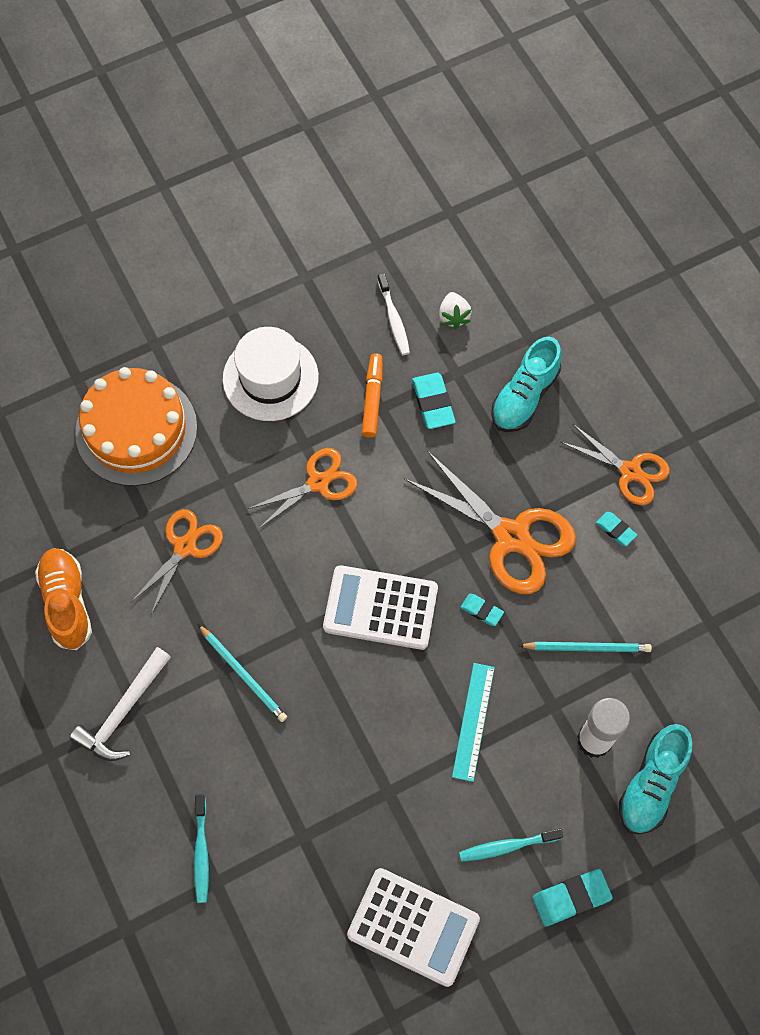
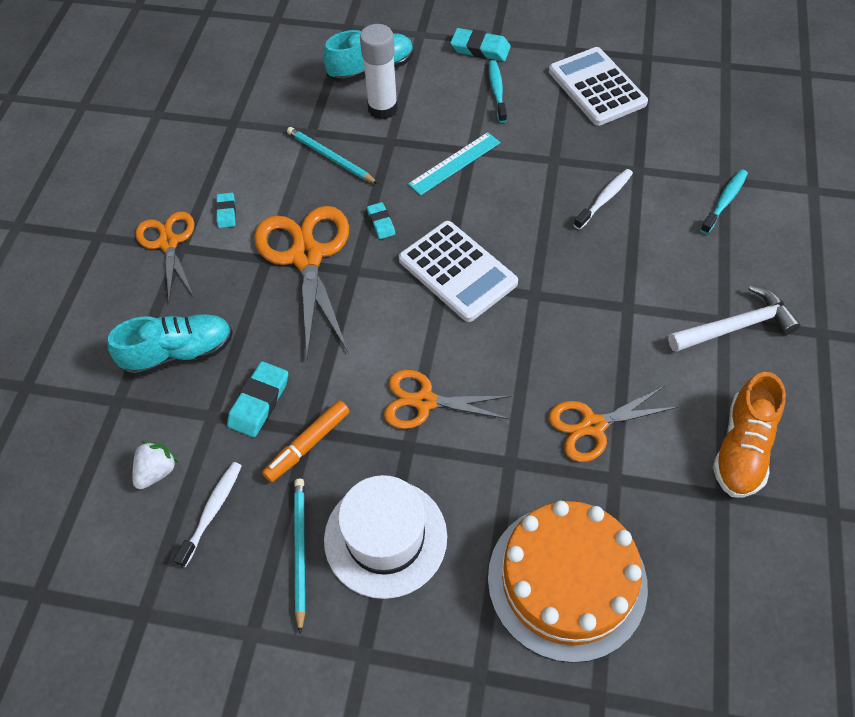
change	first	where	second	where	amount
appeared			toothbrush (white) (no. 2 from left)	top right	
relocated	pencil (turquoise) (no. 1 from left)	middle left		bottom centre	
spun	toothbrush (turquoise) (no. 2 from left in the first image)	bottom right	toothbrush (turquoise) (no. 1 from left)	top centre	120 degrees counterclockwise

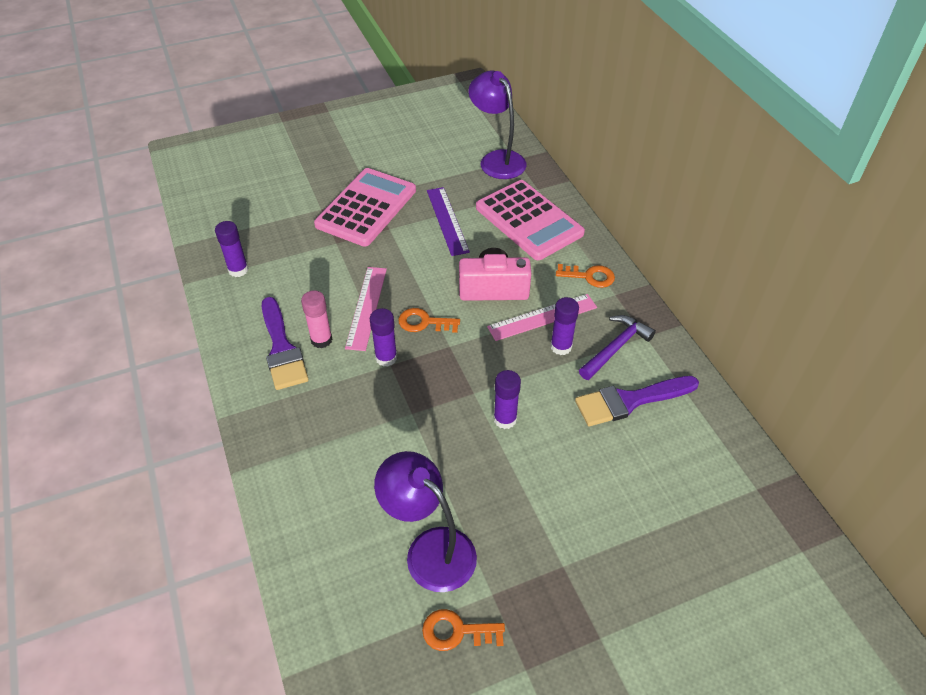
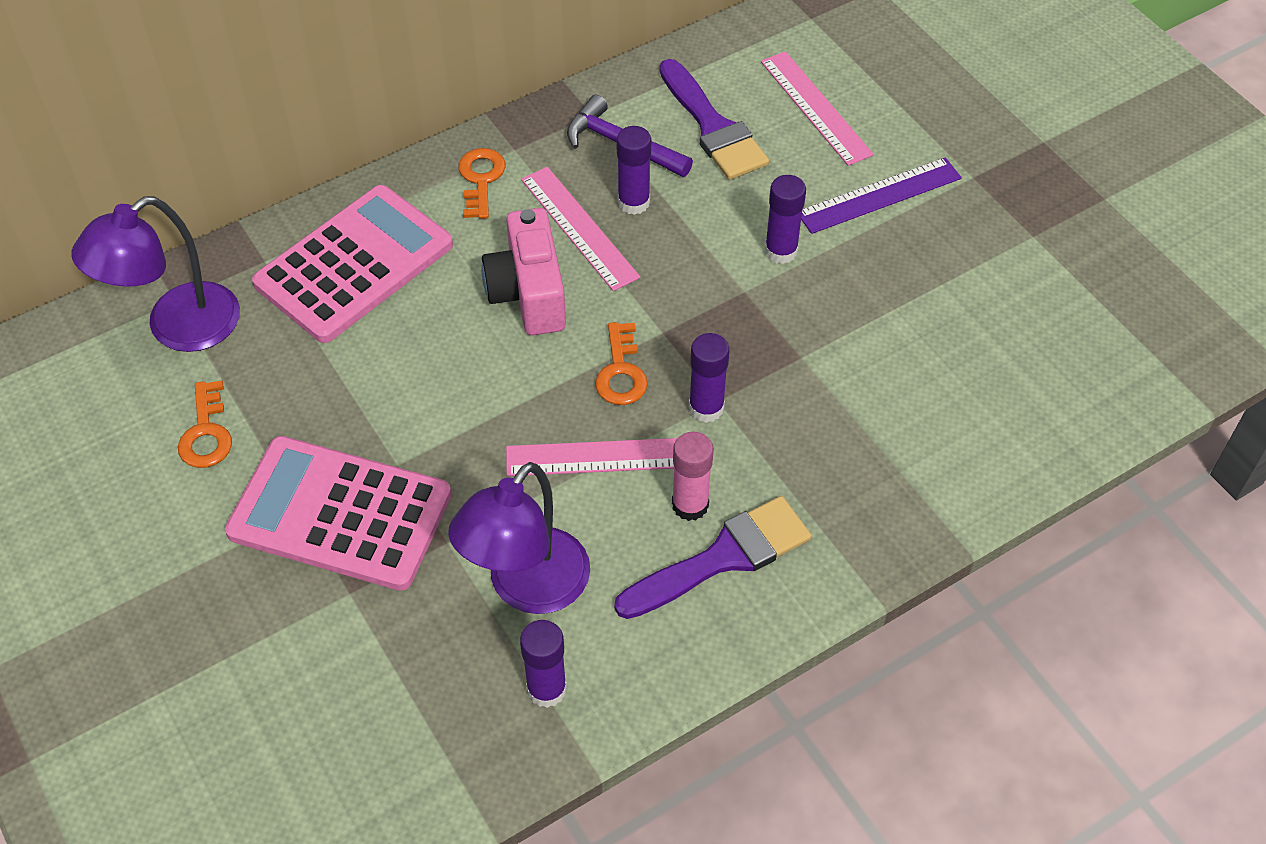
change	first	where	second	where	amount
appeared			ruler (pink) (no. 3 from left)	top centre	
relocated	lamp (purple) (no. 1 from left in the first image)	bottom centre	lamp (purple) (no. 2 from left)	centre	
relocated	key (orange) (no. 2 from left in the first image)	bottom centre	key (orange) (no. 1 from left)	middle left	
relocated	ruler (purple)	top centre		top right	

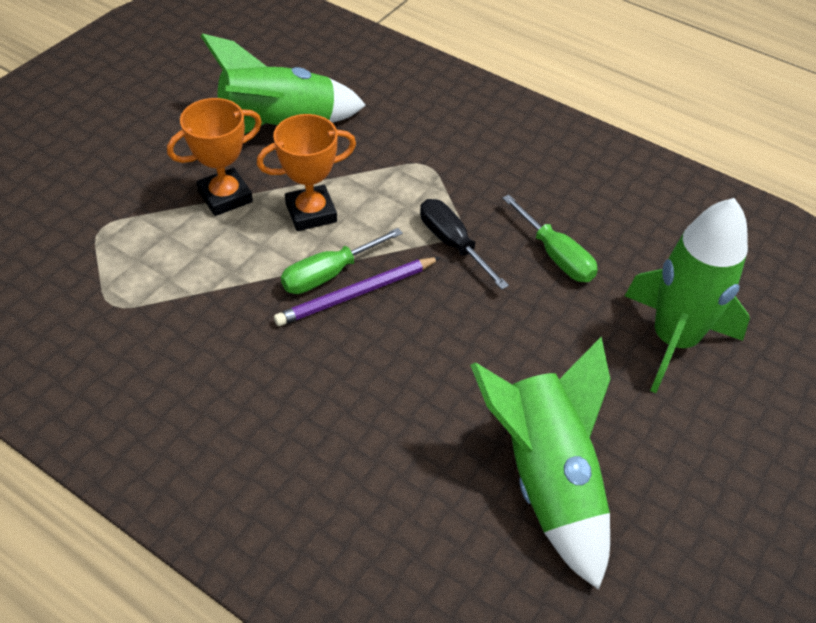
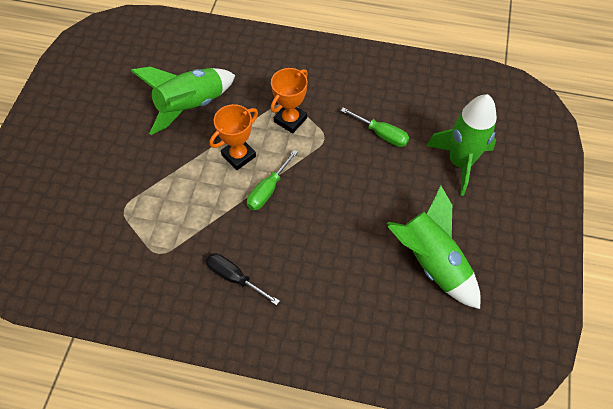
change	first	where	second	where	amount
missing	pencil (purple)	centre			
relocated	trophy (orange) (no. 1 from left in the first image)	top left	trophy (orange) (no. 2 from left)	top centre	
relocated	screwdriver (black)	centre		bottom centre	

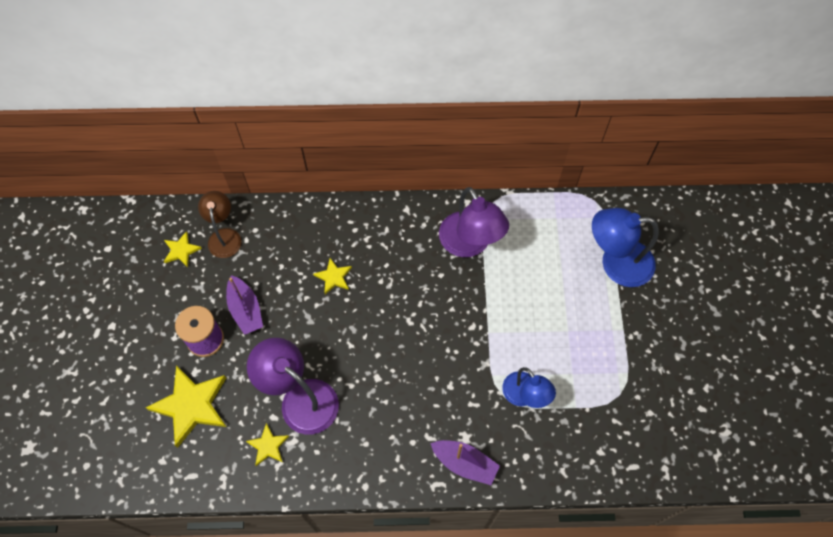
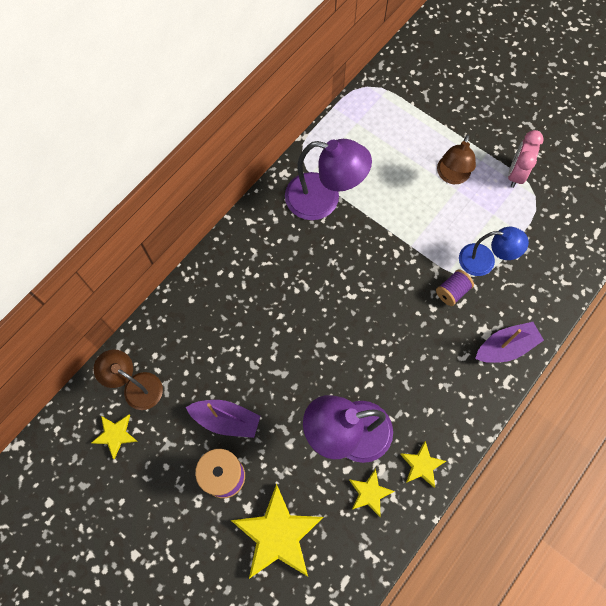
change	first	where	second	where	amount
missing	lamp (blue) (no. 2 from left)	middle right			
appeared			spool (purple) (no. 2 from left)	middle right	
appeared			lamp (brown) (no. 2 from left)	top right	
appeared			clock (pink)	top right	
relocated	star (yellow) (no. 4 from left)	centre		bottom right	

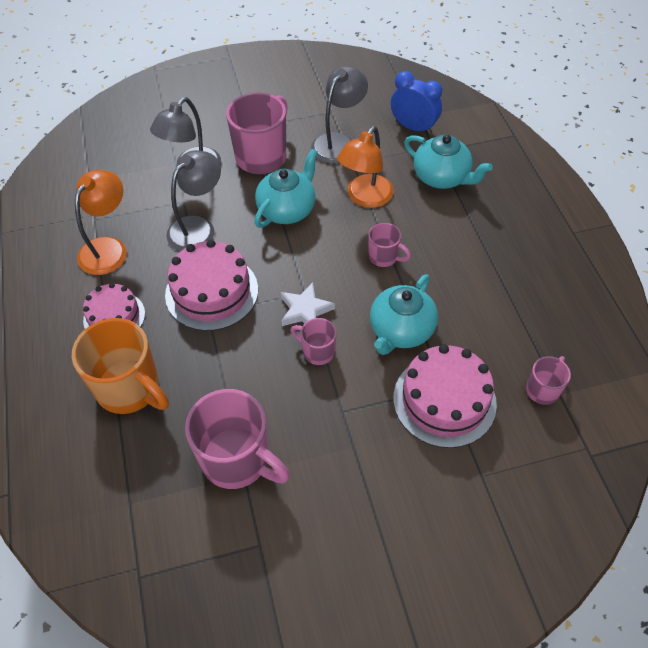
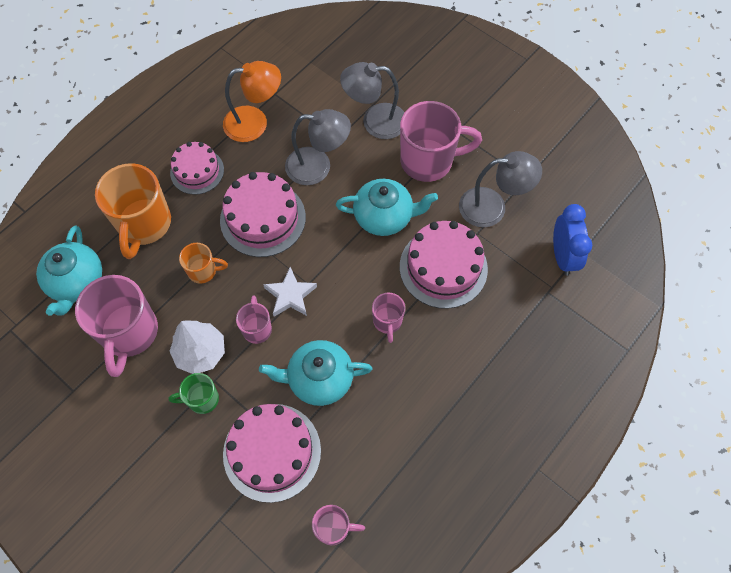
change	first	where	second	where	amount
appeared			tree (white)	middle left	
appeared			mug (green)	bottom left	
appeared			mug (orange) (no. 2 from left)	middle left	
relocated	teapot (turquoise) (no. 3 from left in the first image)	top right	teapot (turquoise) (no. 1 from left)	middle left	
exchanged	lamp (orange) (no. 2 from left)	top centre	cake (pink) (no. 4 from left)	centre	

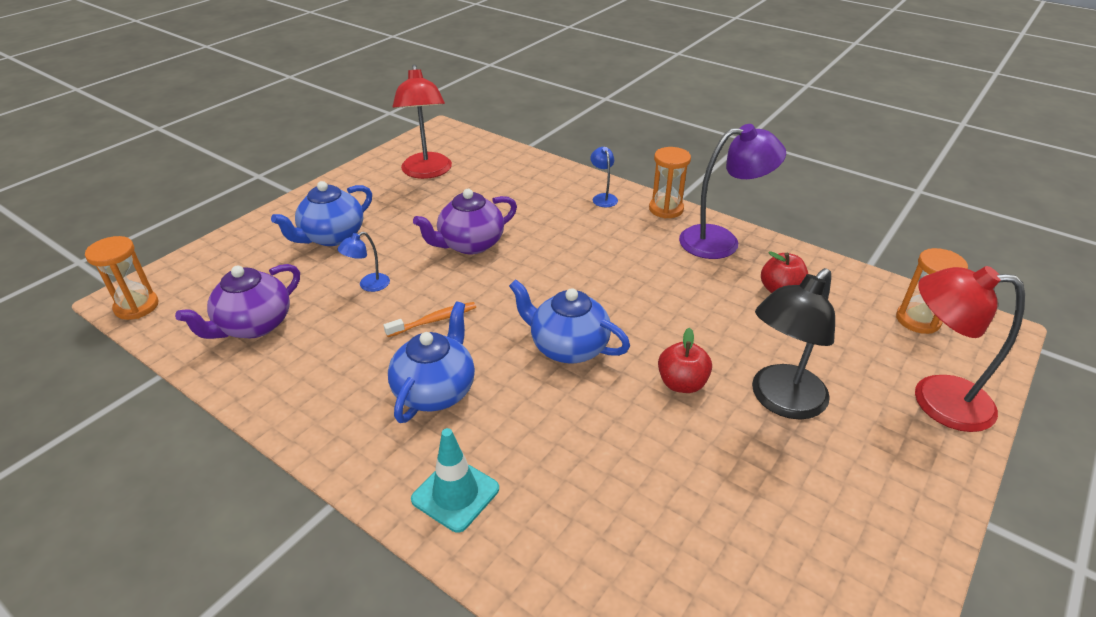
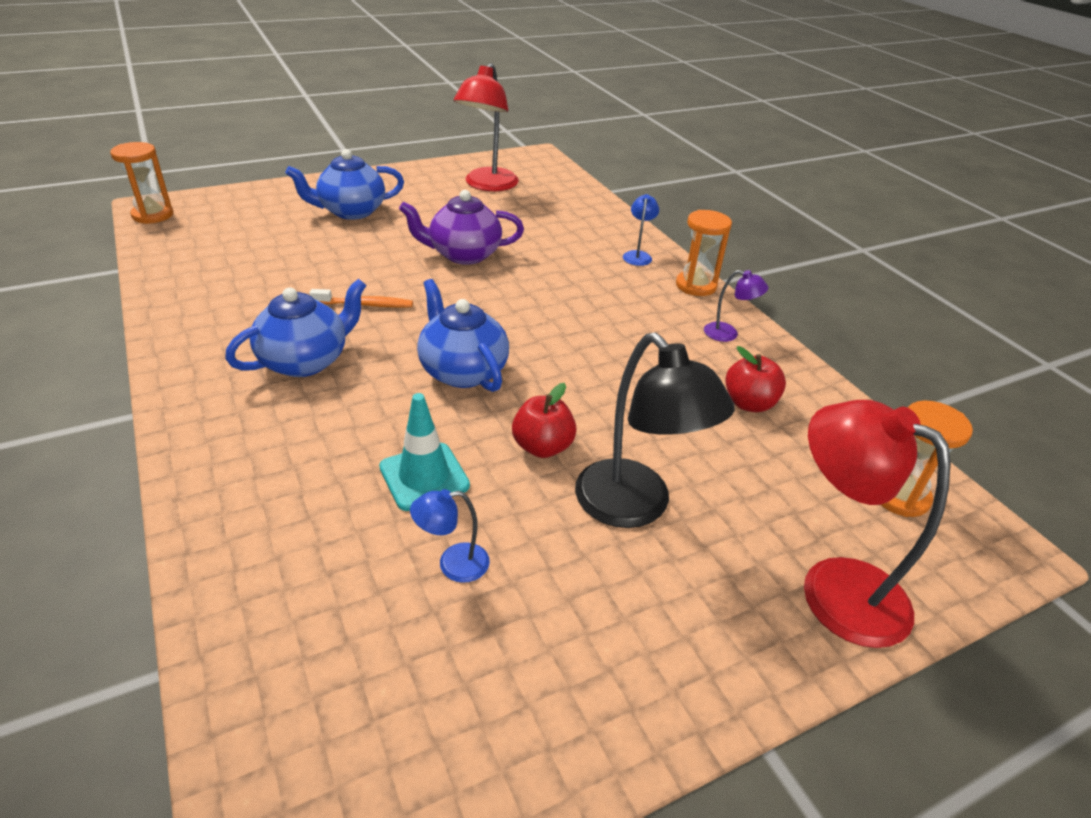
change	first	where	second	where	amount
missing	teapot (purple) (no. 1 from left)	middle left			
relocated	lamp (blue) (no. 1 from left)	middle left		centre	
relocated	traffic cone (turquoise)	bottom centre		centre	
spun	lamp (black)	middle right		centre	105 degrees counterclockwise
size	lamp (purple)	top right		middle right	x0.47

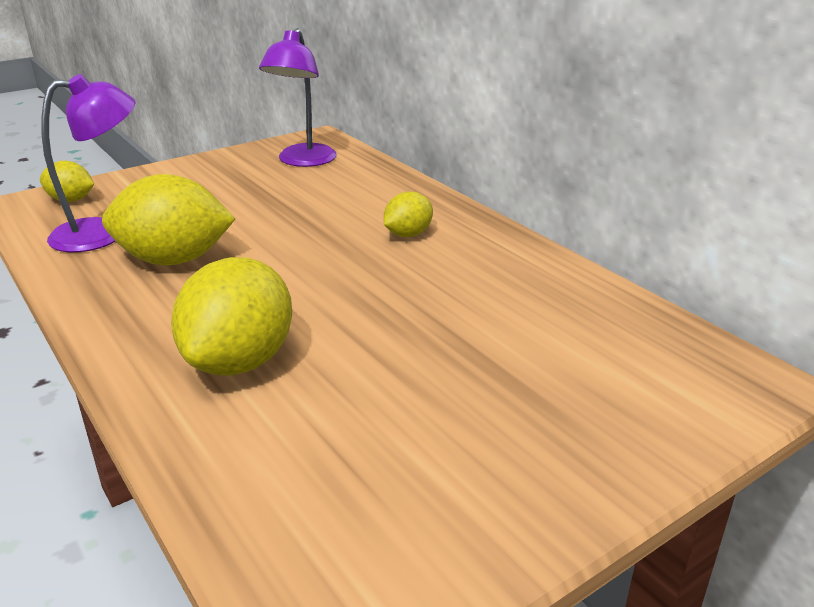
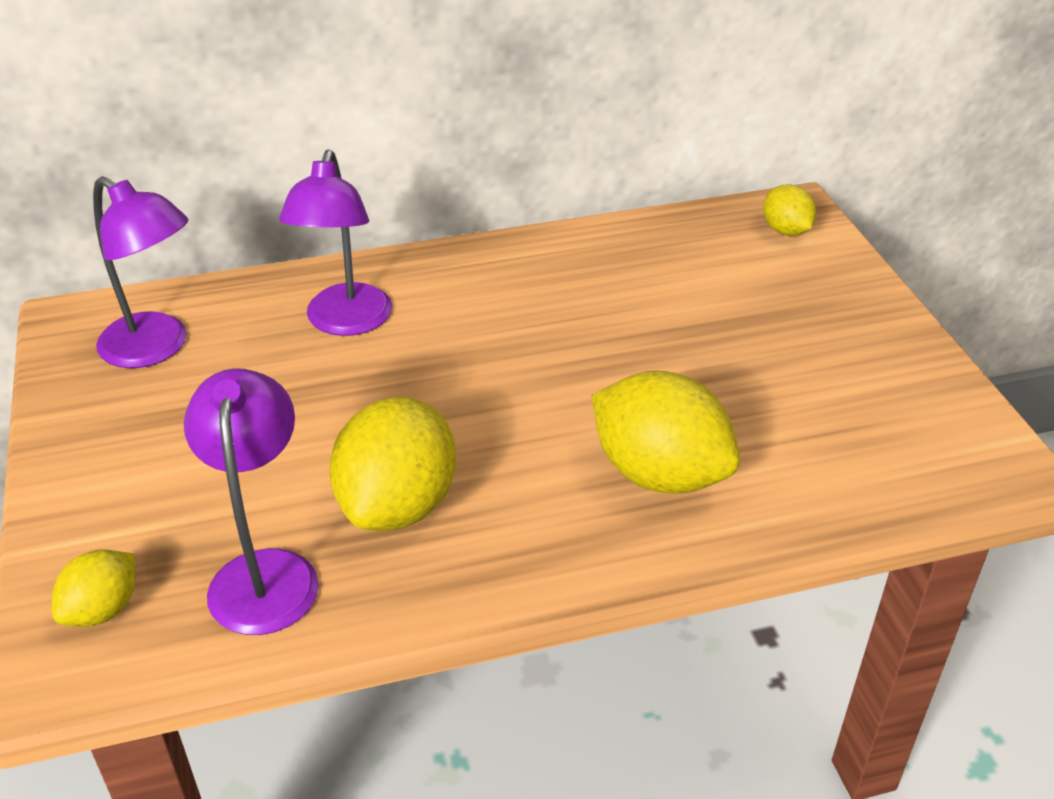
change	first	where	second	where	amount
appeared			lamp (purple) (no. 3 from left)	top left	
relocated	lemon (yellow) (no. 4 from left)	centre		top right	

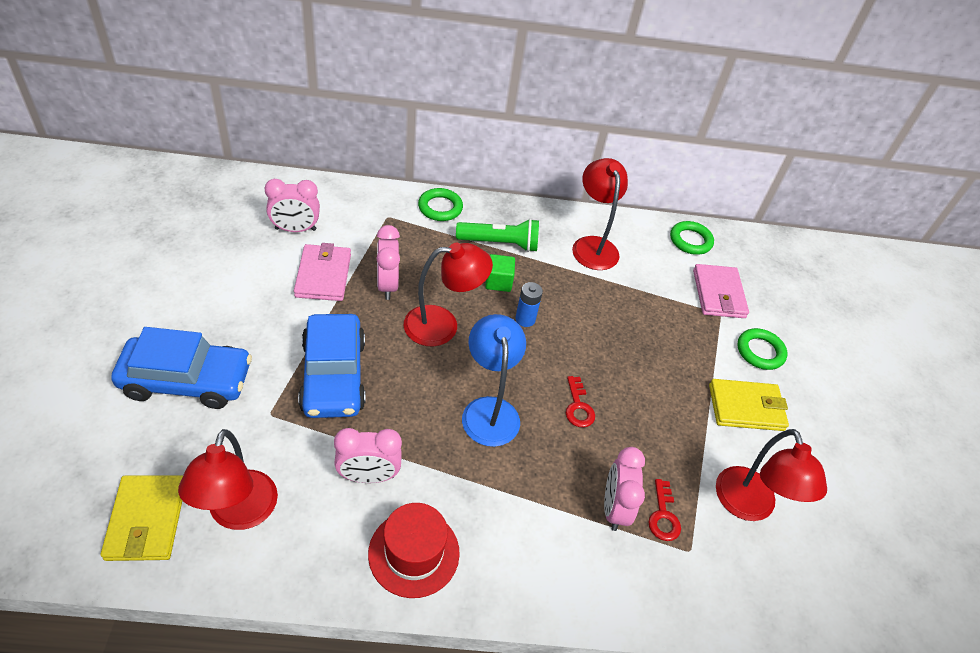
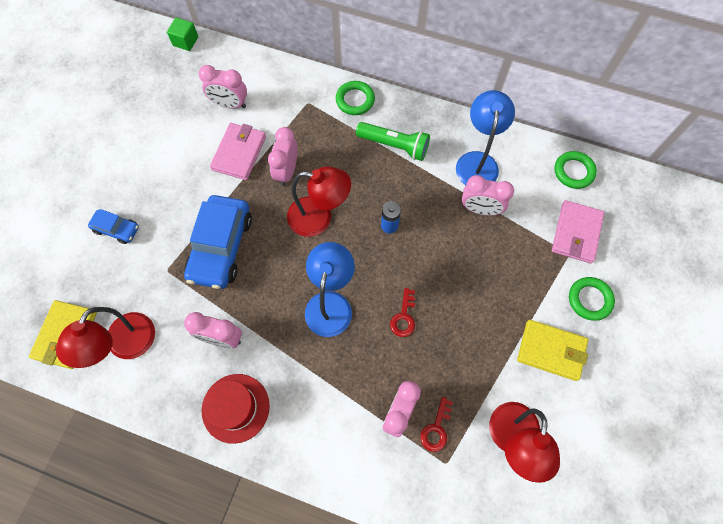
change	first	where	second	where	amount
appeared			clock (pink) (no. 5 from left)	middle right	
relocated	cube (green)	centre		top left	
colour	lamp (red) (no. 3 from left)	top centre	lamp (blue) (no. 2 from left)	top right	
size	car (blue) (no. 1 from left)	middle left		middle left	x0.51

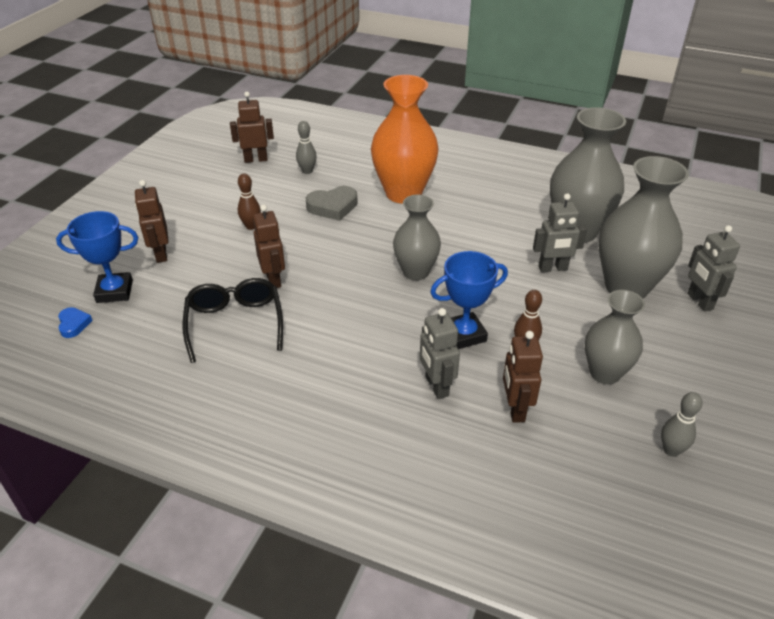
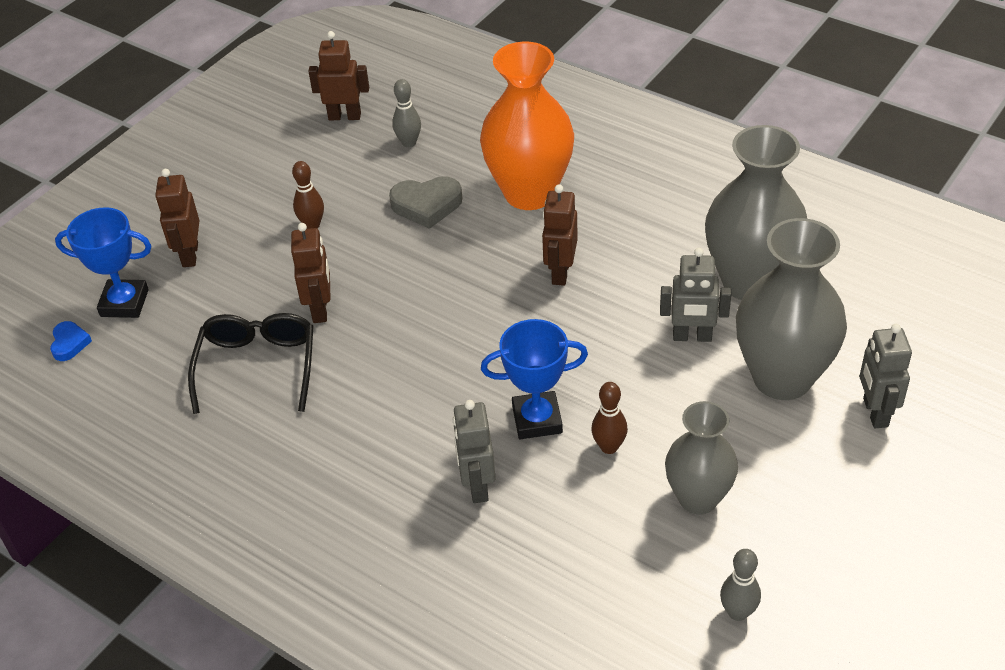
change	first	where	second	where	amount
missing	vase (grey) (no. 1 from left)	centre			
relocated	robot (brown) (no. 4 from left)	middle right		centre	

